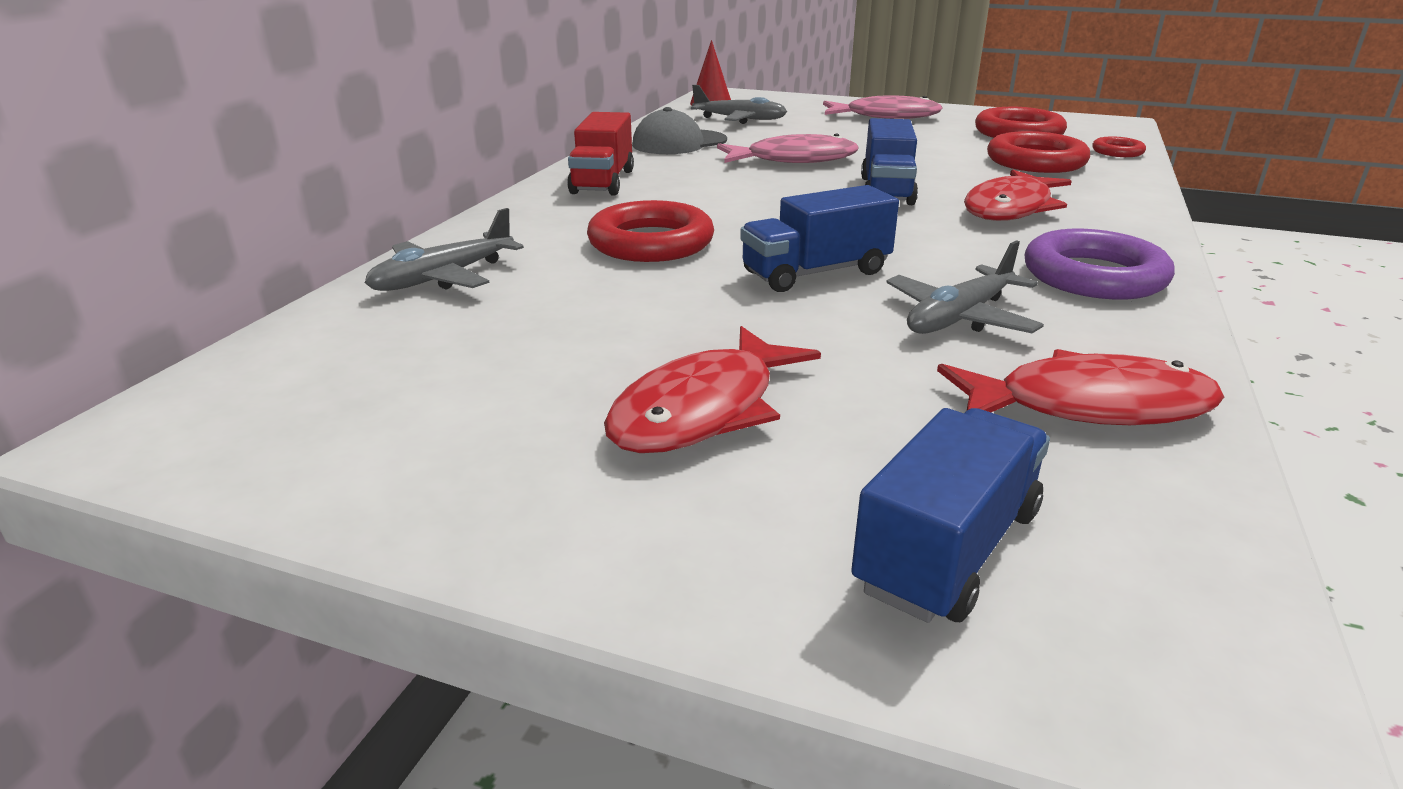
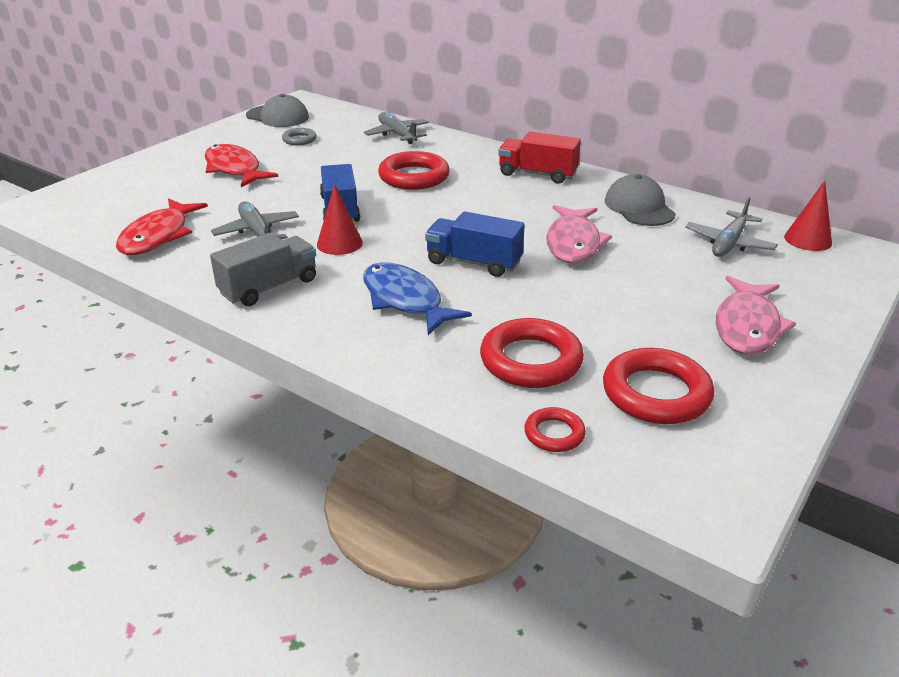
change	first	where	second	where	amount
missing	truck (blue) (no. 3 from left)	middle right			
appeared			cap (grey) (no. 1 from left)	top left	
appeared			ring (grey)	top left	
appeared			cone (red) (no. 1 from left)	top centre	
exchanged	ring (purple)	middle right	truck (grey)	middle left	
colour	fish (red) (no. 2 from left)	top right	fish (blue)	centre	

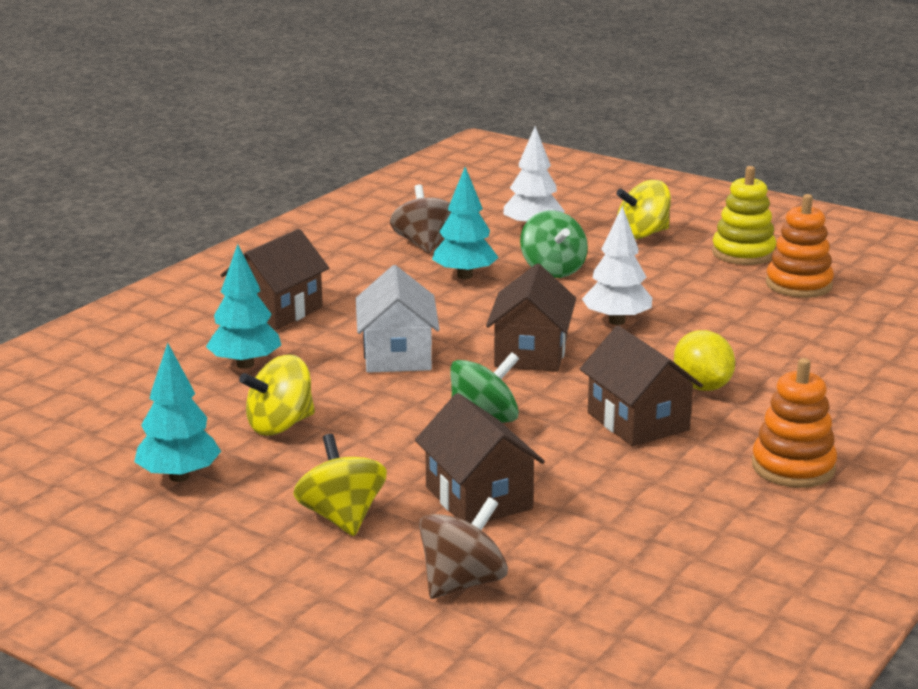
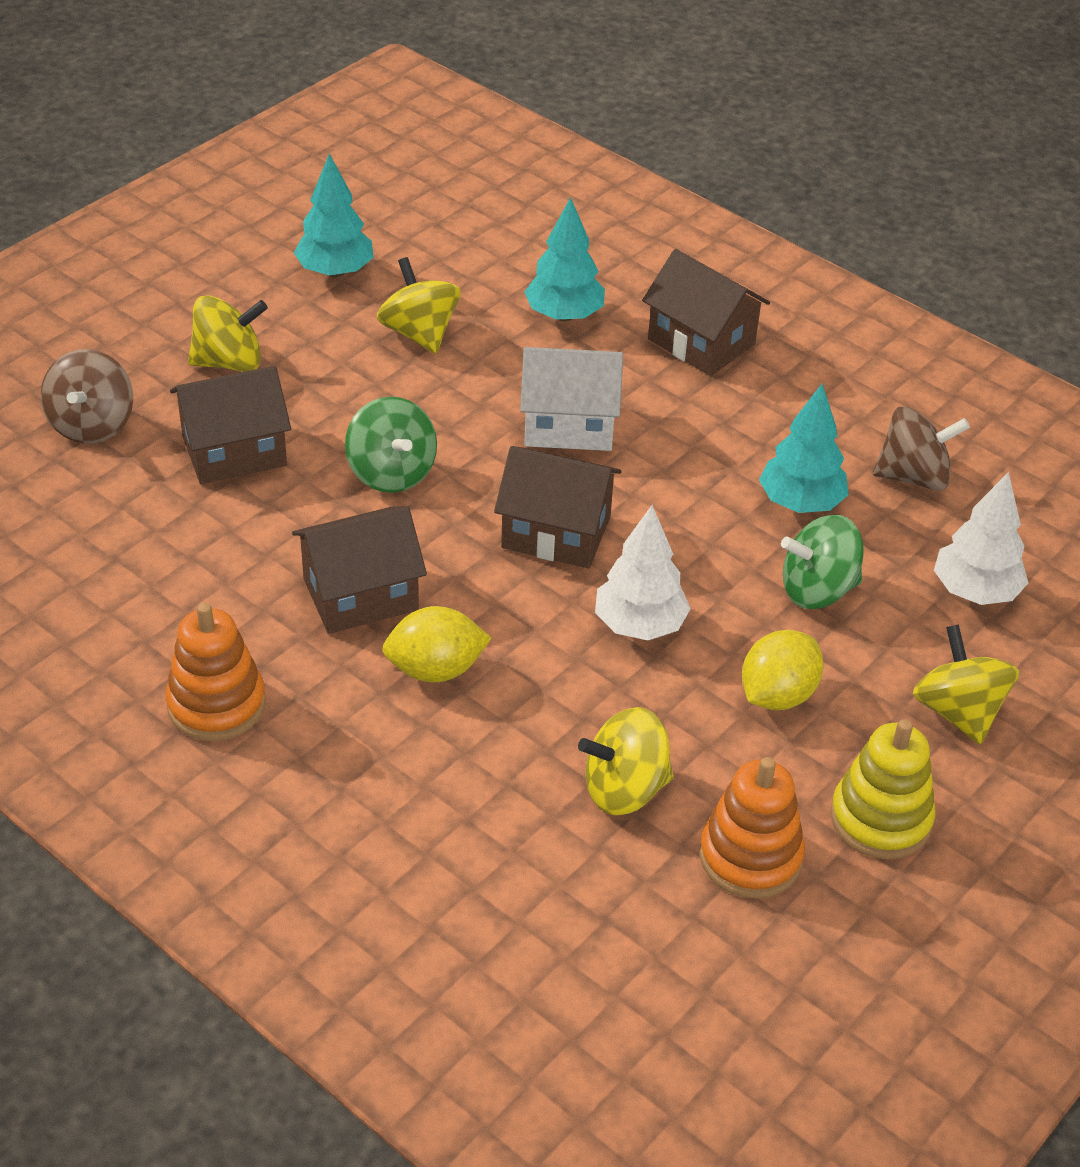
change	first	where	second	where	amount
appeared			spinning top (yellow) (no. 3 from left)	centre	
appeared			lemon (yellow) (no. 2 from left)	middle right	
spun	spinning top (brown) (no. 2 from left in the first image)	bottom centre	spinning top (brown) (no. 1 from left)	middle left	45 degrees clockwise

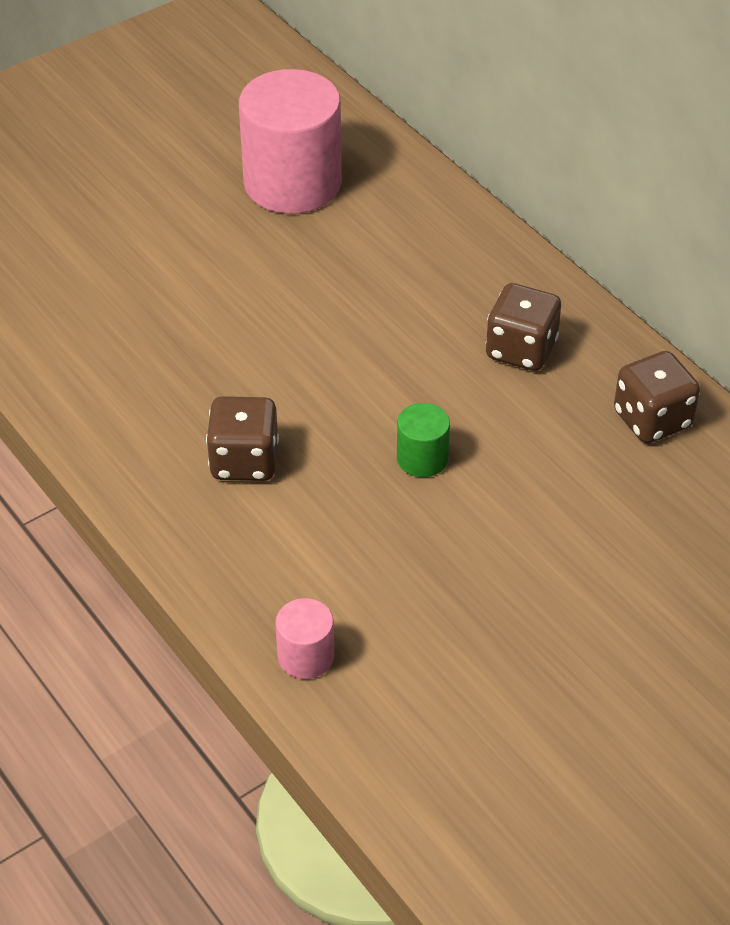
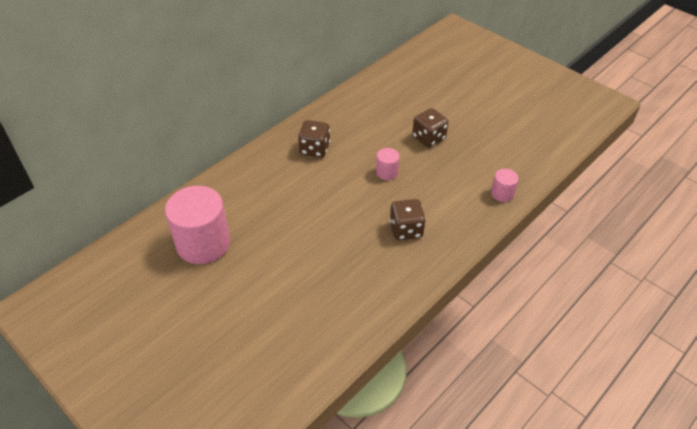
change	first	where	second	where	amount
relocated	dice (brown) (no. 3 from left)	middle right		top centre	
colour	cylinder (green)	centre	cylinder (pink) (no. 2 from left)	centre	

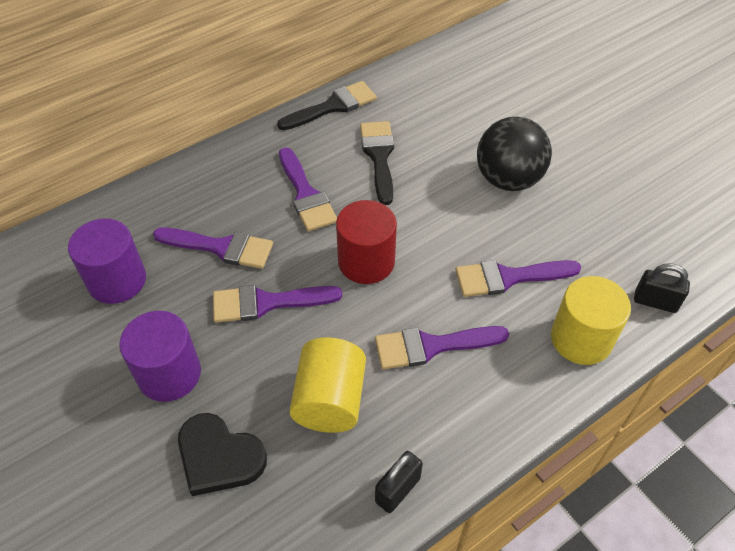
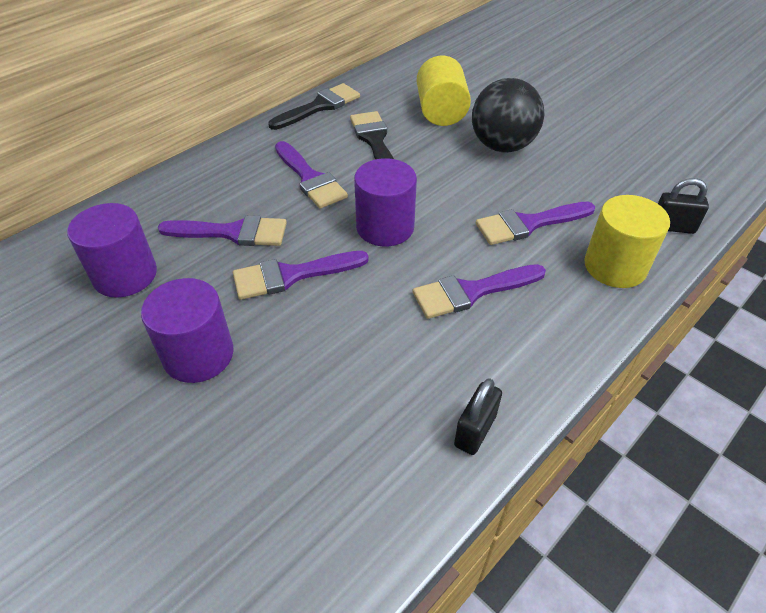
change	first	where	second	where	amount
missing	heart (black)	bottom left			
relocated	cylinder (yellow) (no. 1 from left)	bottom centre		top centre	
colour	cylinder (red)	centre	cylinder (purple) (no. 3 from left)	top centre	

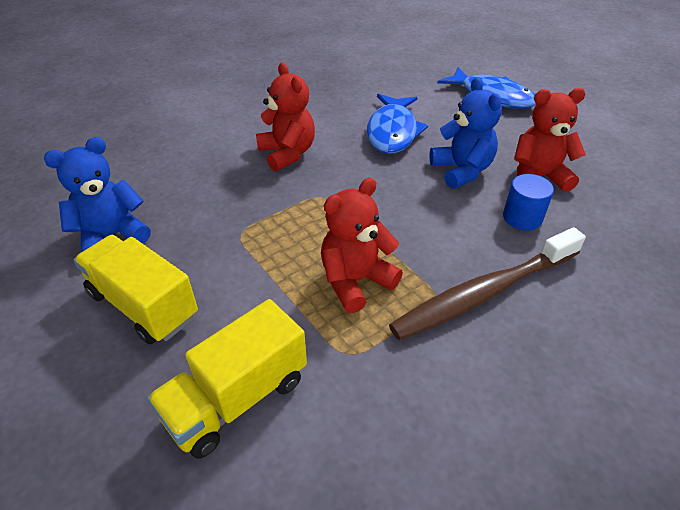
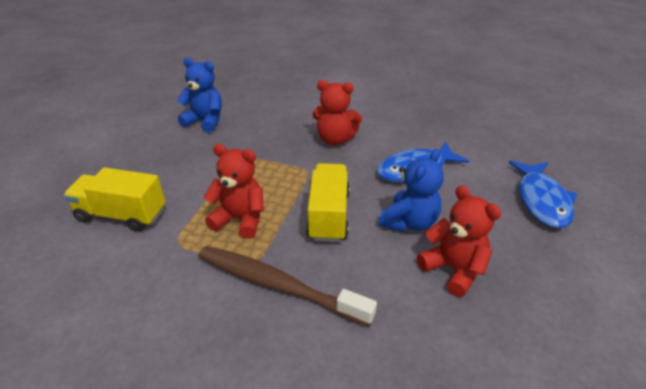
change	first	where	second	where	amount
missing	cylinder (blue)	middle right			
relocated	truck (yellow) (no. 1 from left in the first image)	middle left	truck (yellow) (no. 2 from left)	centre	
spun	teddy bear (red) (no. 1 from left in the first image)	top centre	teddy bear (red) (no. 2 from left)	top centre	75 degrees clockwise

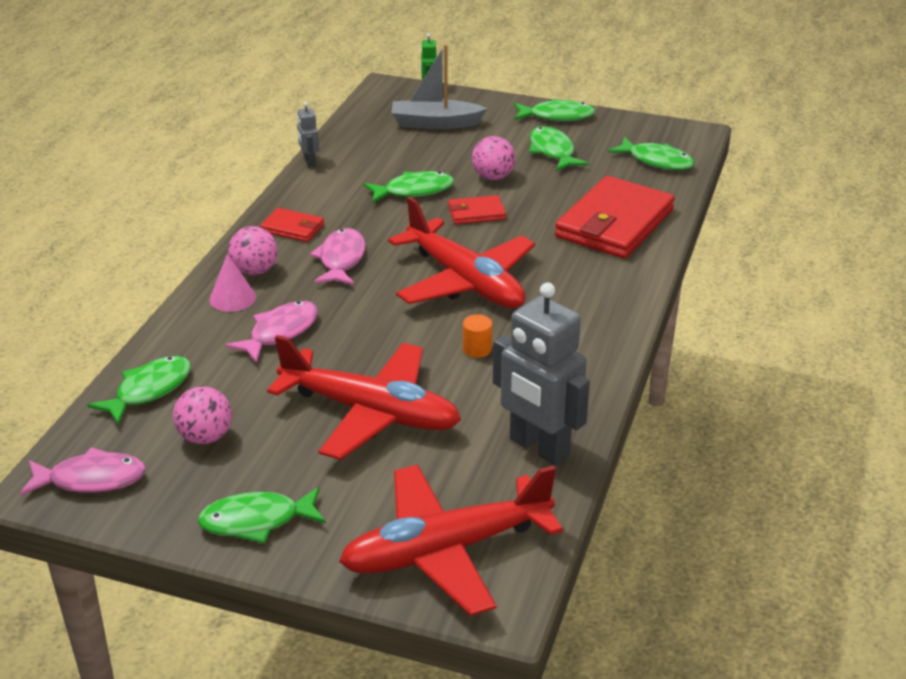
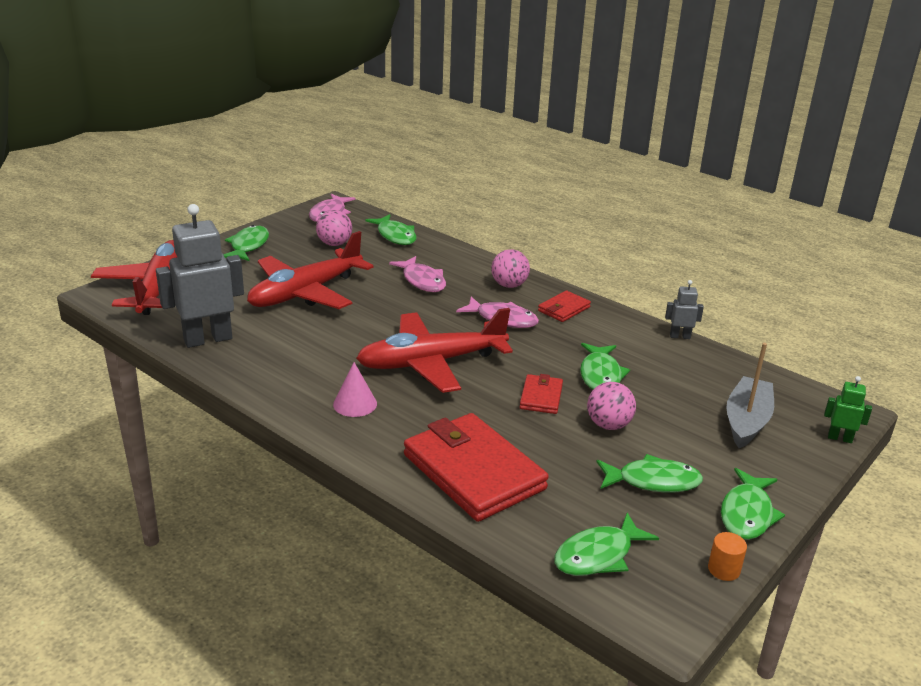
change	first	where	second	where	amount
relocated	cone (pink)	middle left		centre	
relocated	cylinder (orange)	centre		bottom right	

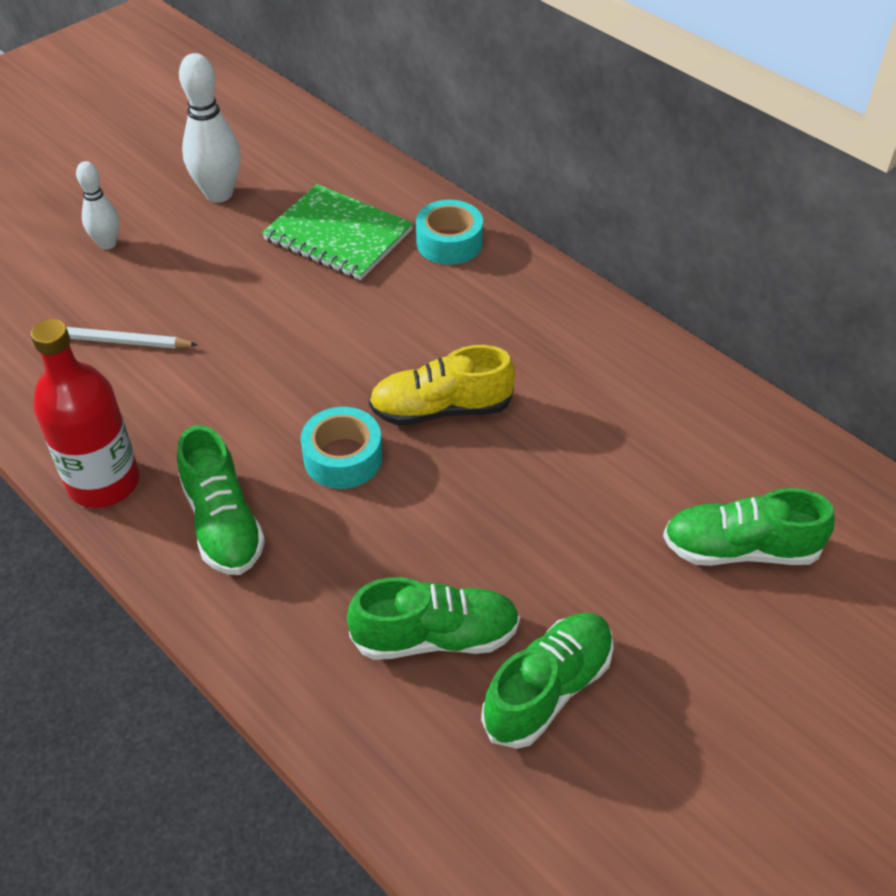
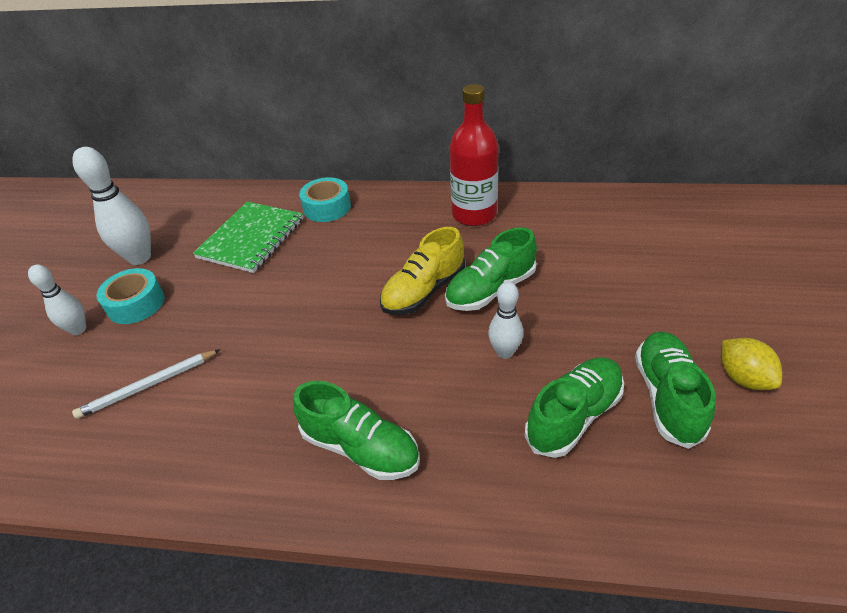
change	first	where	second	where	amount
appeared			bowling pin (white) (no. 3 from left)	centre	
appeared			lemon (yellow)	middle right	
relocated	bottle (red)	middle left		top centre	
relocated	tape (turquoise) (no. 1 from left)	centre		middle left	
relocated	shoe (green) (no. 4 from left in the first image)	middle right	shoe (green) (no. 2 from left)	centre	
spun	notebook (green)	top centre		middle left	60 degrees counterclockwise

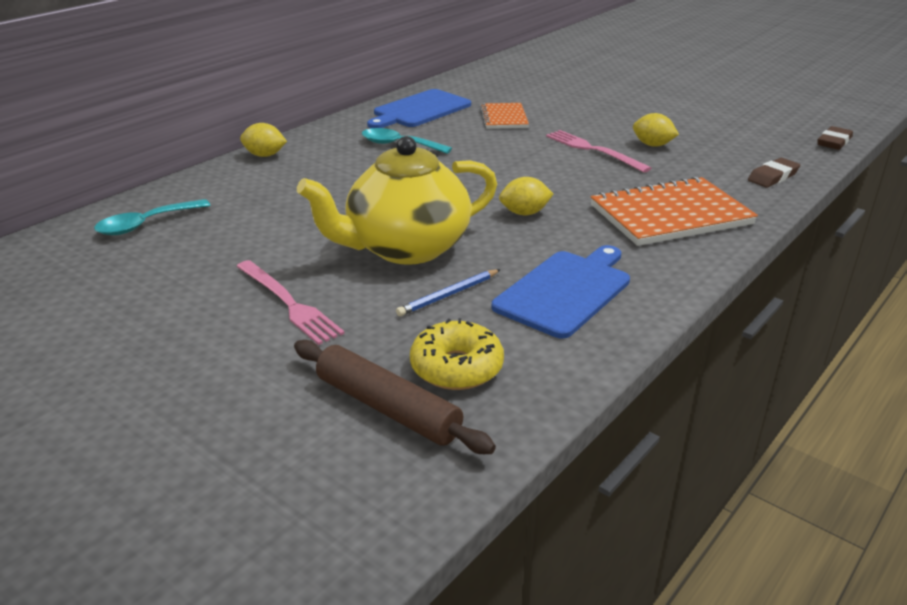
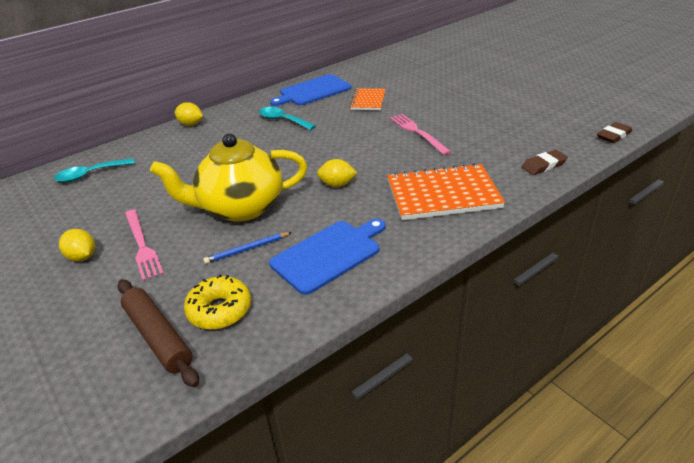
change	first	where	second	where	amount
relocated	lemon (yellow) (no. 3 from left in the first image)	top right	lemon (yellow) (no. 1 from left)	middle left	

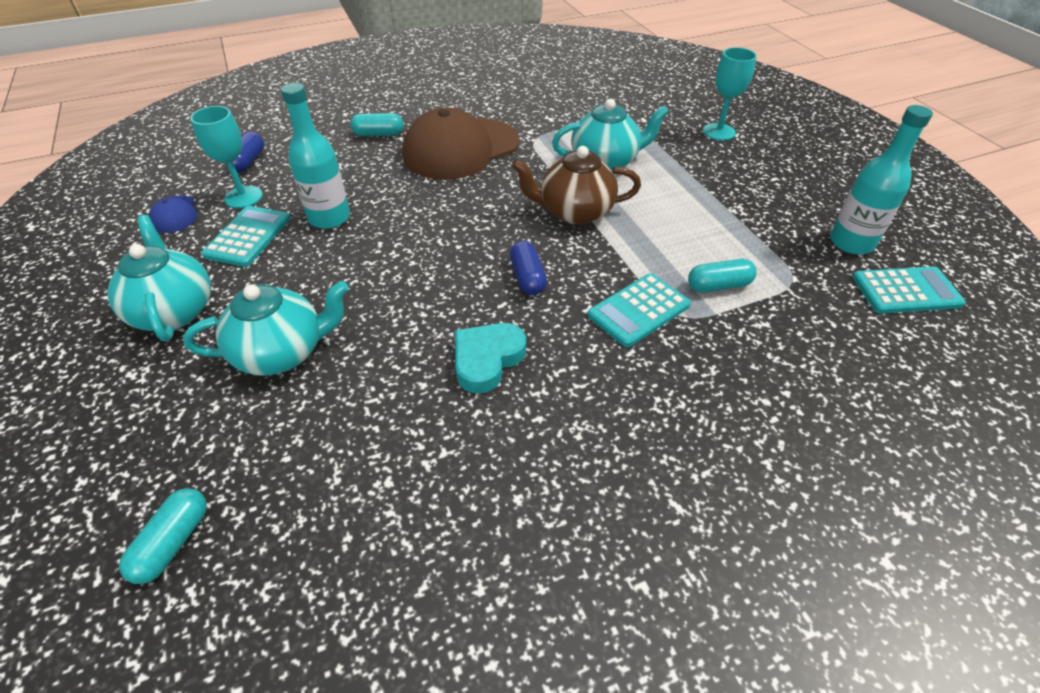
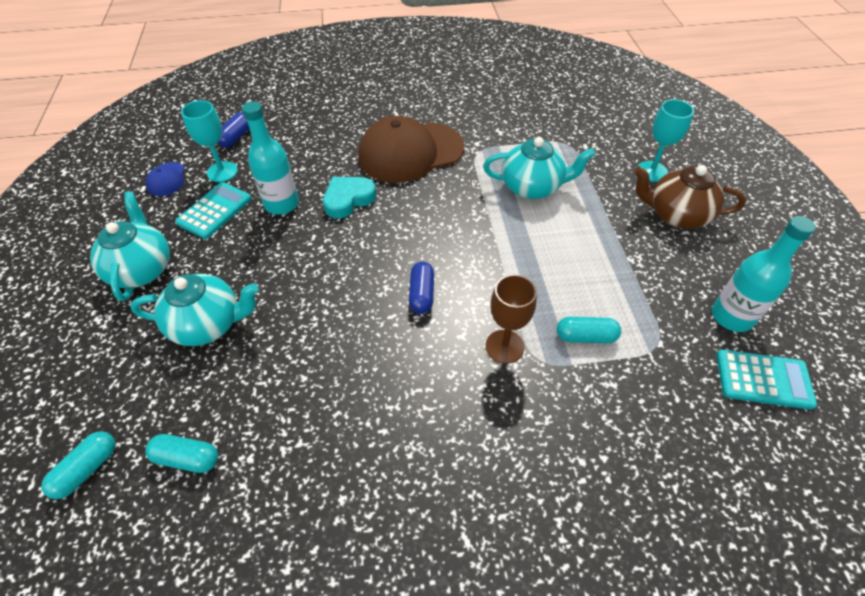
change	first	where	second	where	amount
relocated	capsule (turquoise) (no. 2 from left)	top centre		bottom left	
relocated	heart (turquoise)	centre		top centre	
relocated	teapot (brown)	top centre		top right	
exchanged	calculator (turquoise) (no. 2 from left)	centre	goblet (brown)	centre	

